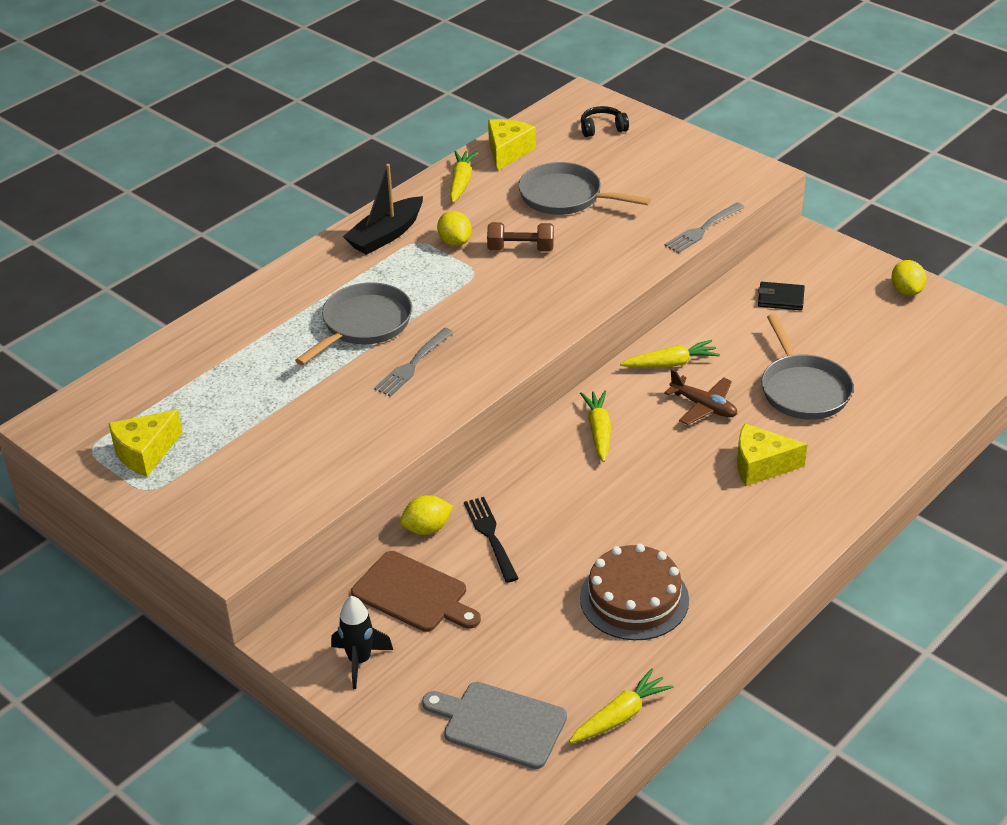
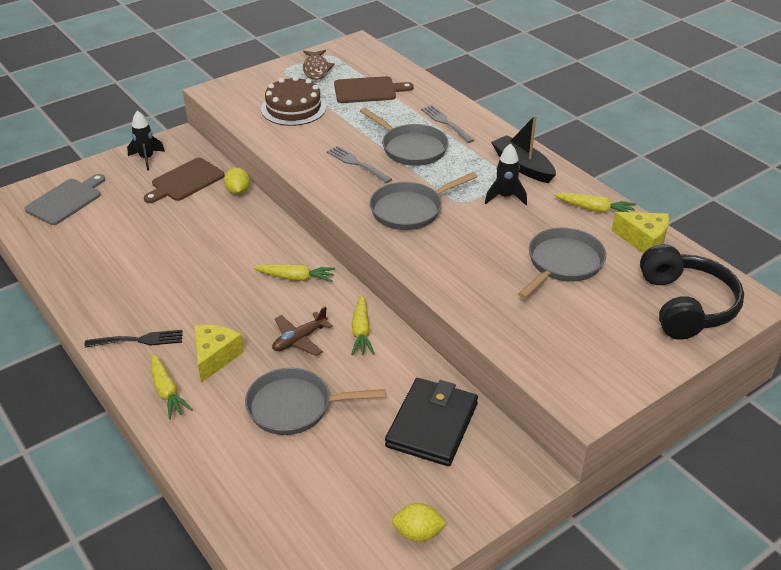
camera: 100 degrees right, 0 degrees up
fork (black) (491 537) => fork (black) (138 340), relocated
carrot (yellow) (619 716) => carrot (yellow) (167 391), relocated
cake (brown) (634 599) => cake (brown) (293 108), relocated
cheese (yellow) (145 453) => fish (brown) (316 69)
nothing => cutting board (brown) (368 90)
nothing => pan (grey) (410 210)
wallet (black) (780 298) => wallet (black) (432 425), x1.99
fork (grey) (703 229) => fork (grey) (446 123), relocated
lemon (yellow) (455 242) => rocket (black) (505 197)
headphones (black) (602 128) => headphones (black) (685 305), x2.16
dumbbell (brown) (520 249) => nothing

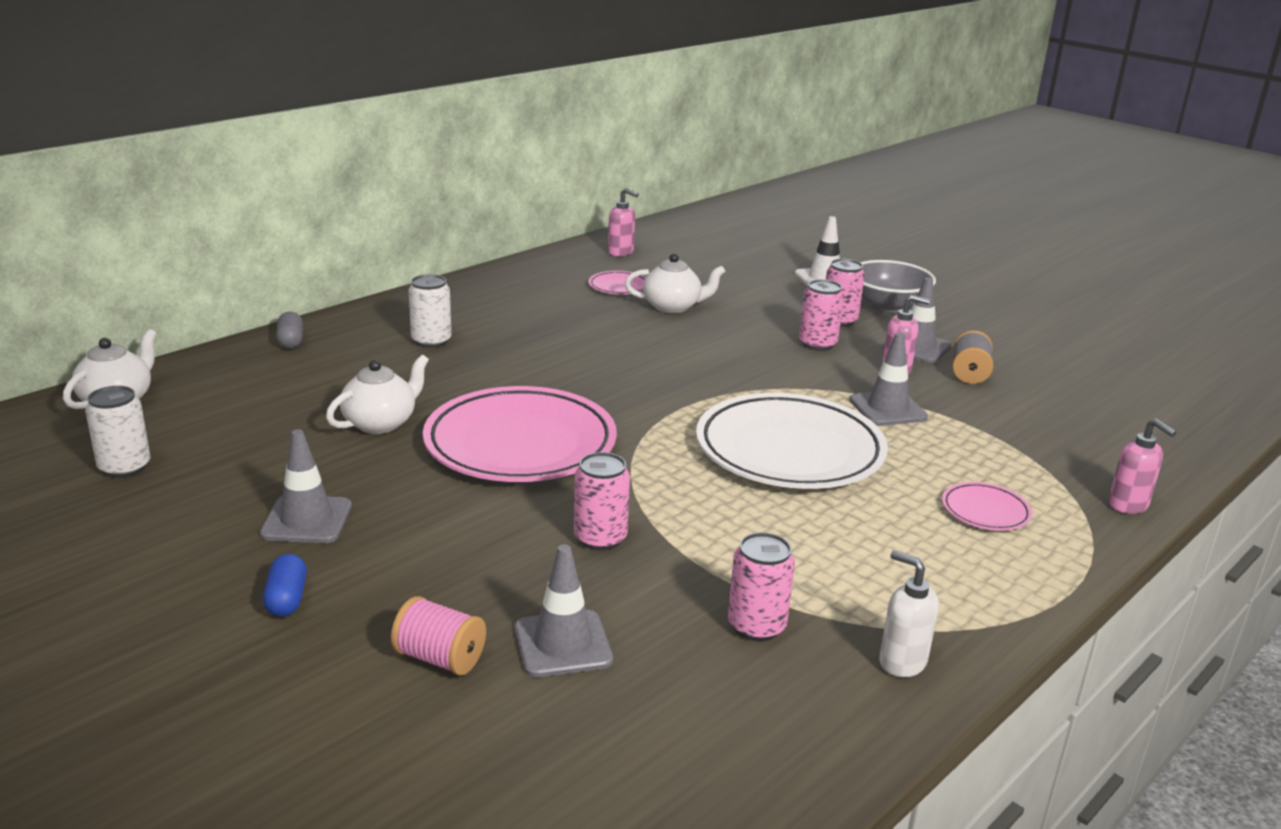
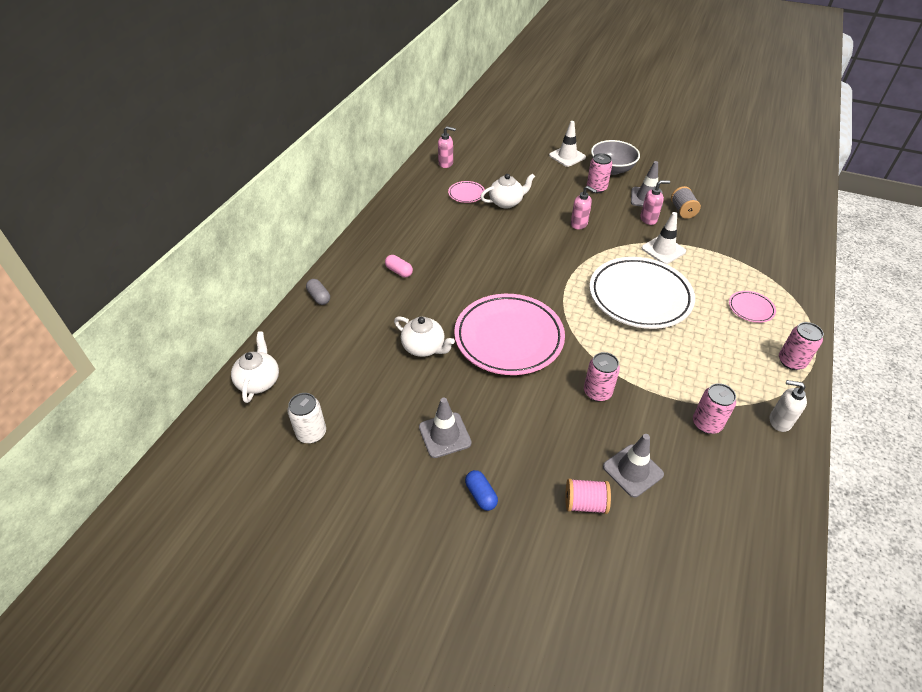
camera: 20 degrees left, 20 degrees up
can (white) (431 341) => capsule (pink) (399 271)
teapot (white) (380 423) => teapot (white) (424 347), 105 degrees clockwise
soap dispenser (pink) (1128 505) => soap dispenser (pink) (579 224), relocated
traffic cone (grey) (887 409) => traffic cone (white) (663 250)
can (pink) (817 344) => can (pink) (791 361), relocated

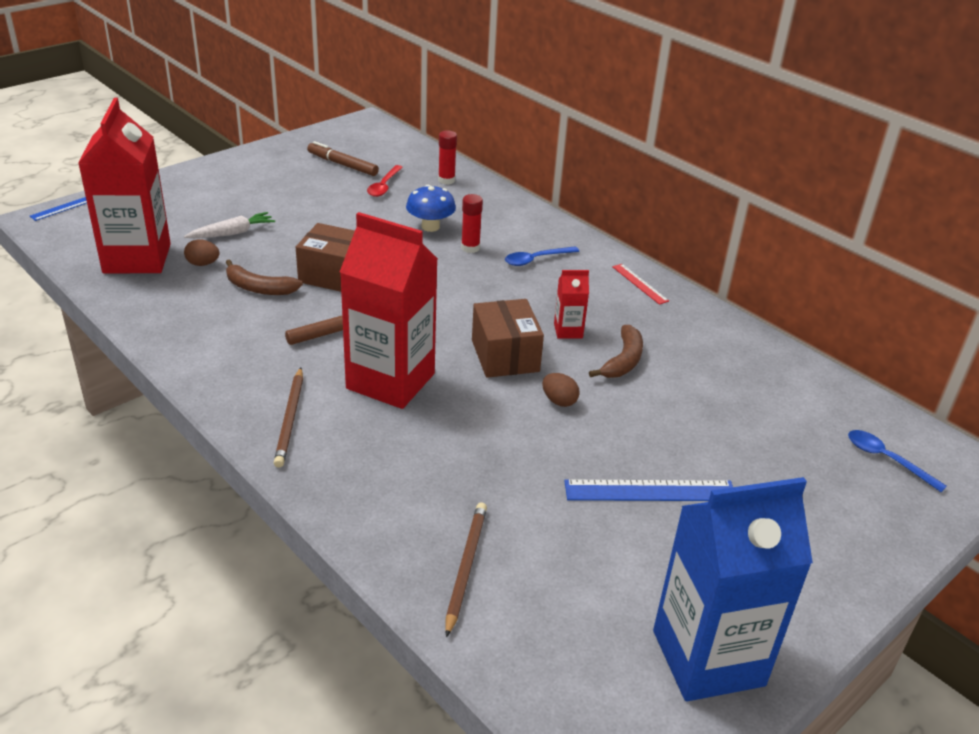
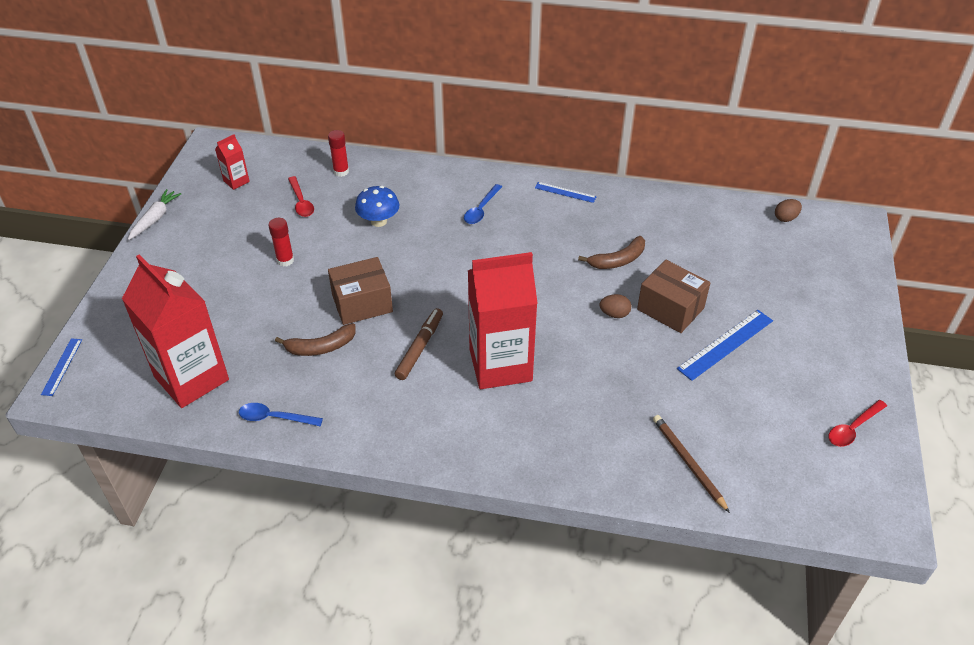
camera: 35 degrees left, 10 degrees up
carrot (white) (232 233) => carrot (white) (155 218), relocated
carton (red) (568 331) => carton (red) (236 181), relocated
spoon (blue) (887 459) => spoon (blue) (274 418), relocated
glue stick (red) (470 248) => glue stick (red) (285 260), relocated
ruler (red) (640 283) => ruler (blue) (565 192)
banana (brown) (623 361) => banana (brown) (618 260), 75 degrees clockwise
box (brown) (505 356) => box (brown) (670 308), relocated
egg (brown) (203 264) => egg (brown) (785 218), relocated
carton (blue) (708 658) => spoon (red) (853 428)
pencil (brown) (290 419) => nothing
marker (brown) (342 165) => nothing

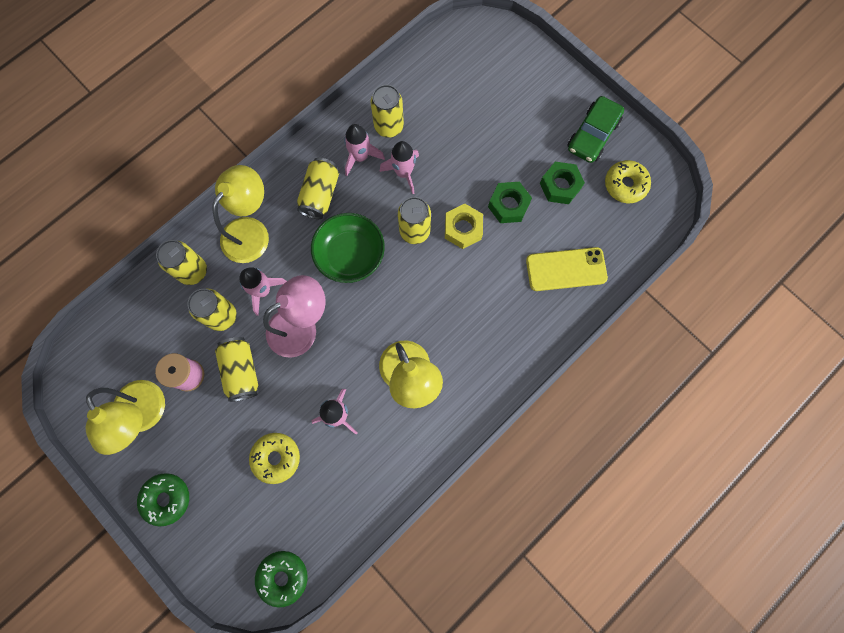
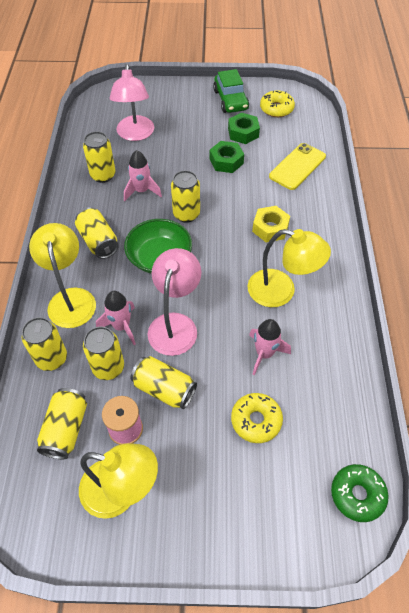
camera: 45 degrees left, 20 degrees down
nothing => can (yellow) (66 429)
nothing => lamp (pink) (135 134)
nut (yellow) (463 229) => nut (yellow) (270 228), relocated
donut (green) (166 498) => nothing
rocket (pink) (360 157) => nothing

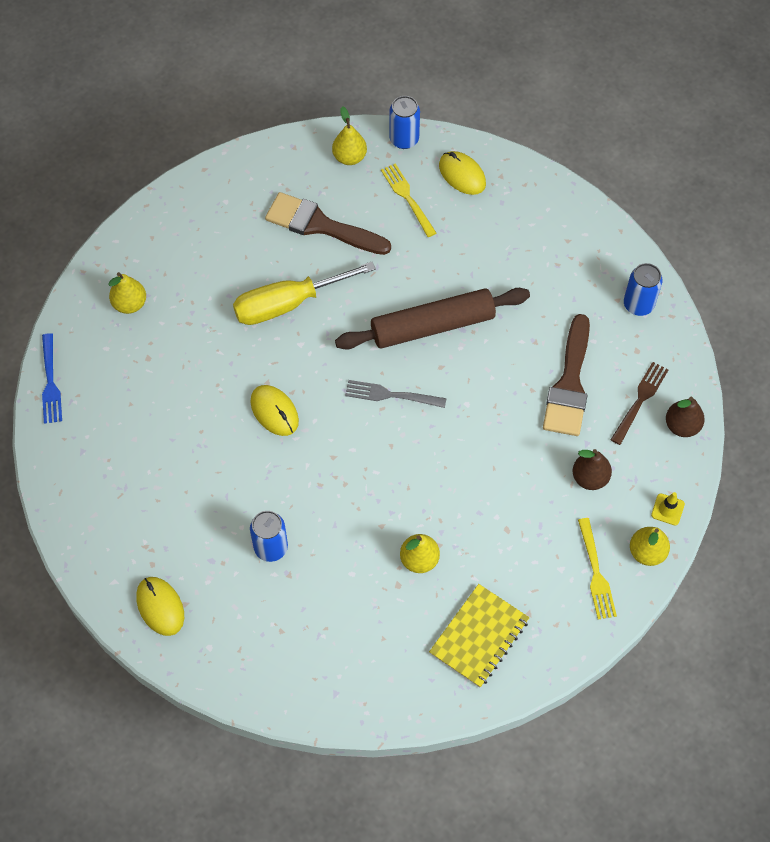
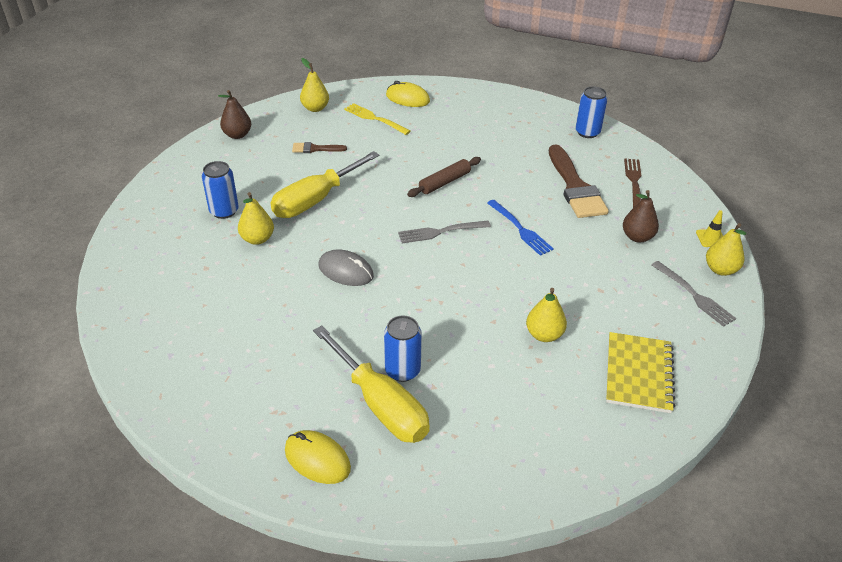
camera: 25 degrees left, 20 degrees down
can (blue) (404 139) => can (blue) (224 211), relocated
pear (brown) (682 426) => pear (brown) (237 135), relocated
pear (yellow) (130 304) => pear (yellow) (257 239), relocated
brush (brown) (320 225) => brush (brown) (315 149), x0.48
nothing => screwdriver (yellow) (380 404)
mouse (yellow) (274 411) => mouse (grey) (346 271)
rolling pin (brown) (432 326) => rolling pin (brown) (444 182), x0.54
fork (blue) (50 382) => fork (blue) (520 229), relocated
fork (yellow) (596 572) => fork (grey) (694 295)

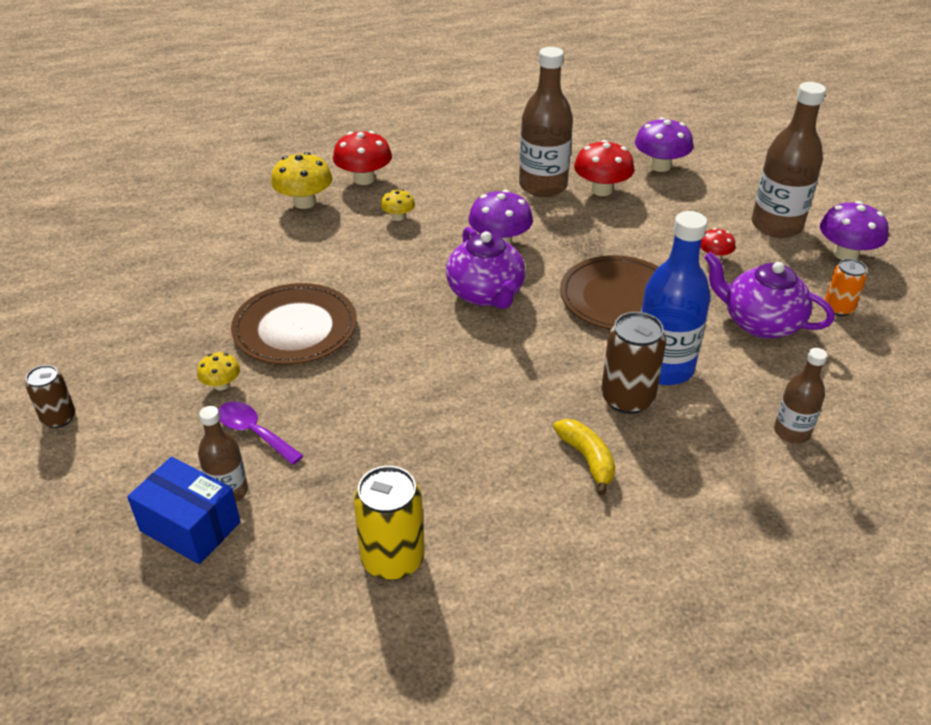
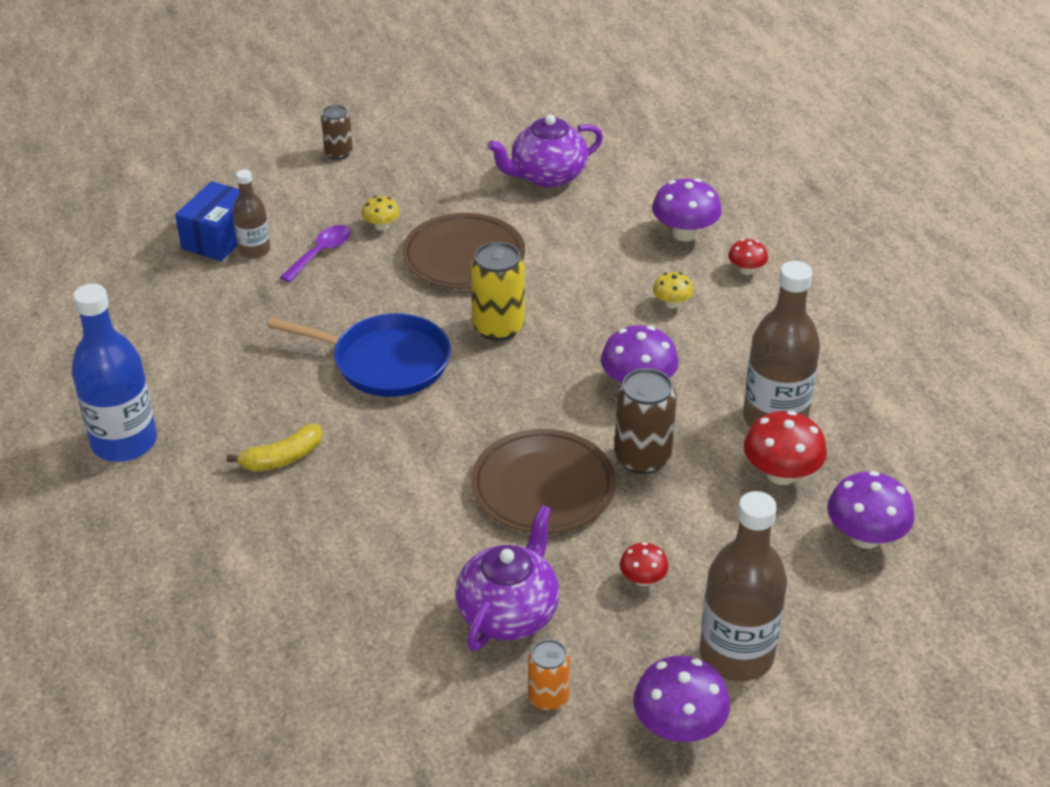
camera: 85 degrees right, 0 degrees up
bottle (blue) (663 367) => bottle (blue) (124 442), relocated
nothing => pan (blue) (385 362)
can (yellow) (392 559) => can (yellow) (498 327), relocated
teapot (purple) (486 294) => teapot (purple) (547 176), relocated
can (brown) (627 398) => can (brown) (642 458), relocated
mushroom (yellow) (304 202) => mushroom (purple) (684 233)
mushroom (red) (364 179) => mushroom (red) (746 270), x0.56
bottle (brown) (792 432) => nothing

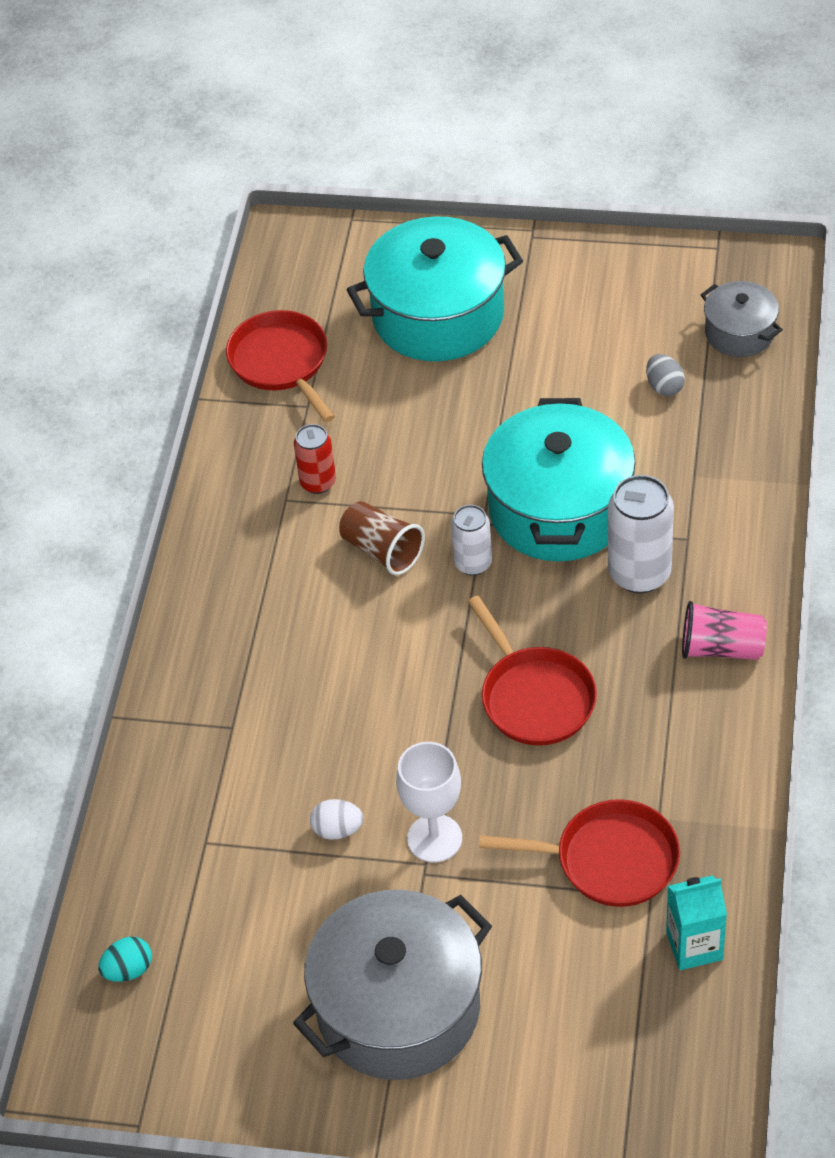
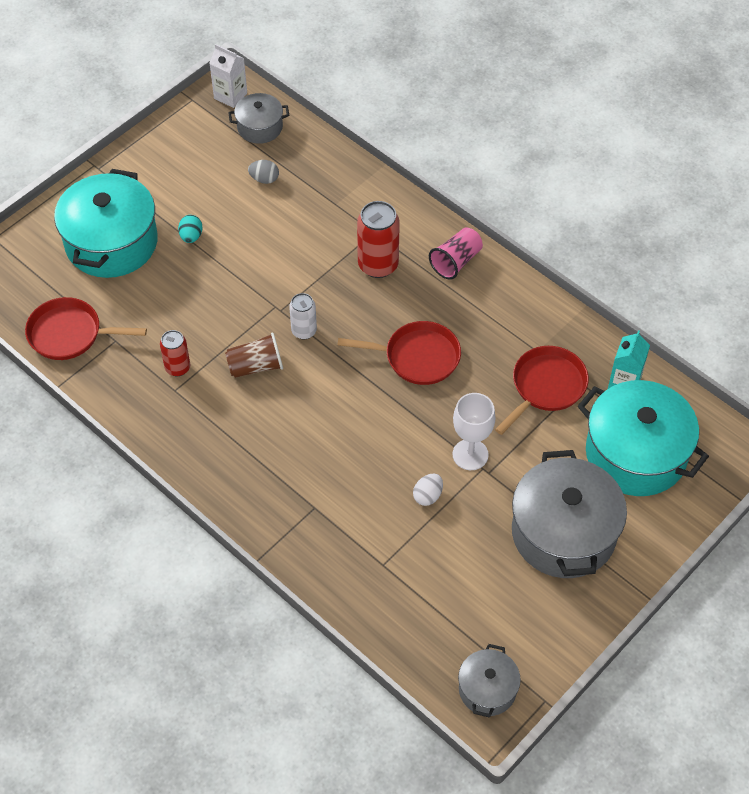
camera: 60 degrees left, 5 degrees up
egg (turquoise) (128 970) => egg (turquoise) (191 236), relocated
nothing => carton (white) (230 96)
can (white) (639 573) => can (red) (378 265)
nothing => pot (grey) (487 689)
pot (turquoise) (559 509) => pot (turquoise) (636 454), relocated

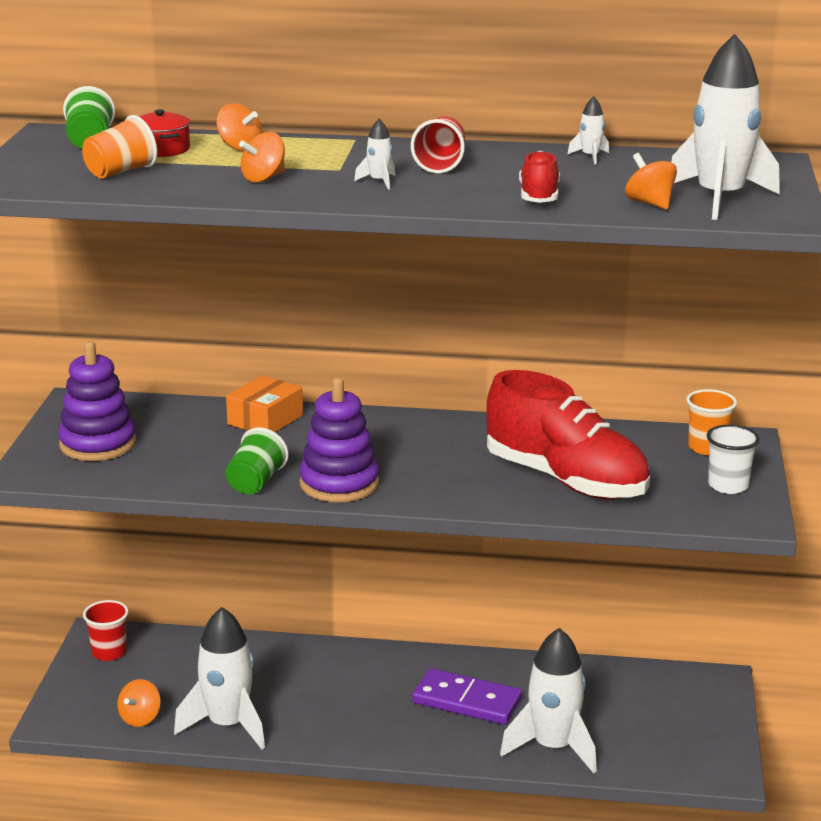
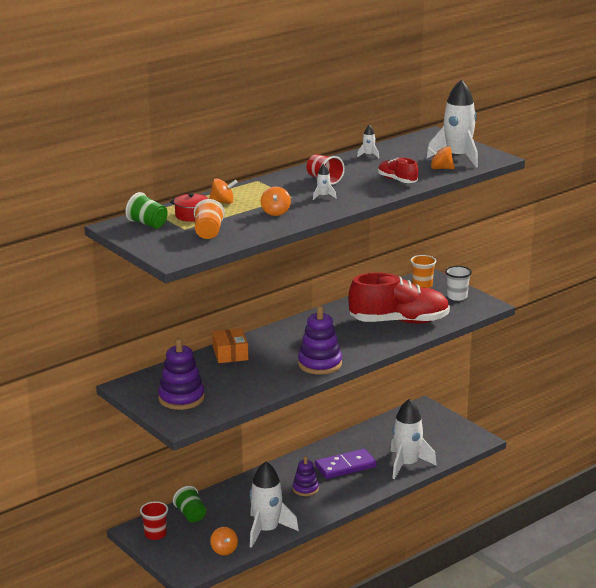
camera: 45 degrees left, 0 degrees up
cup (green) (255 482) => cup (green) (191 515), relocated
nothing => stacking toy (purple) (305 489)

